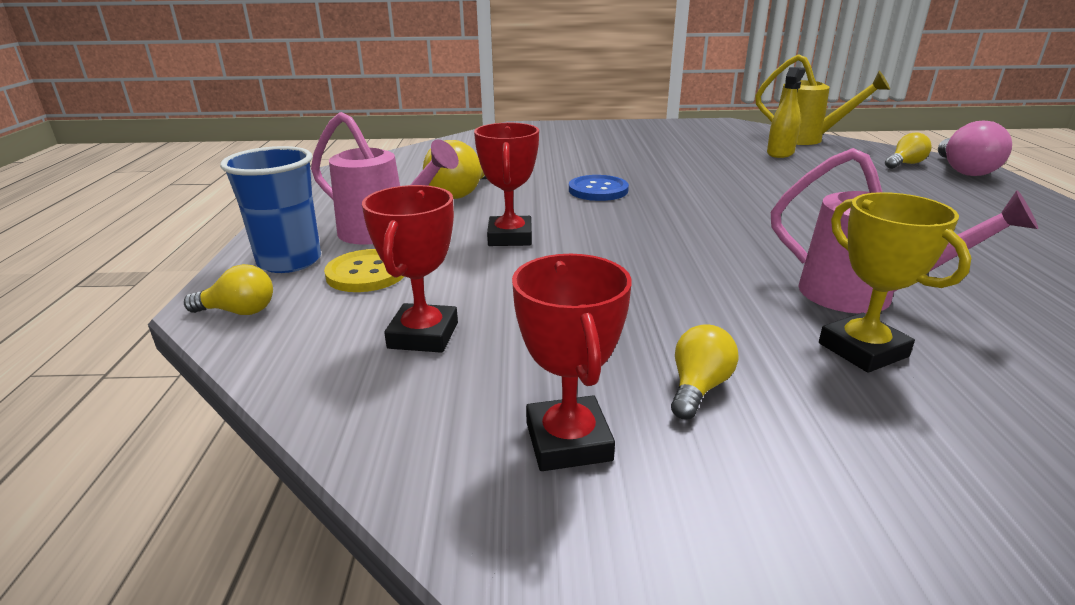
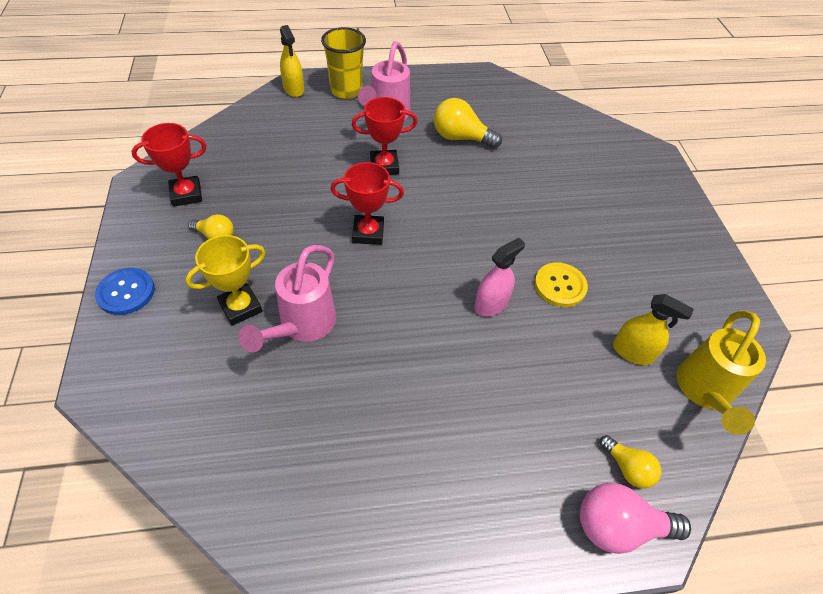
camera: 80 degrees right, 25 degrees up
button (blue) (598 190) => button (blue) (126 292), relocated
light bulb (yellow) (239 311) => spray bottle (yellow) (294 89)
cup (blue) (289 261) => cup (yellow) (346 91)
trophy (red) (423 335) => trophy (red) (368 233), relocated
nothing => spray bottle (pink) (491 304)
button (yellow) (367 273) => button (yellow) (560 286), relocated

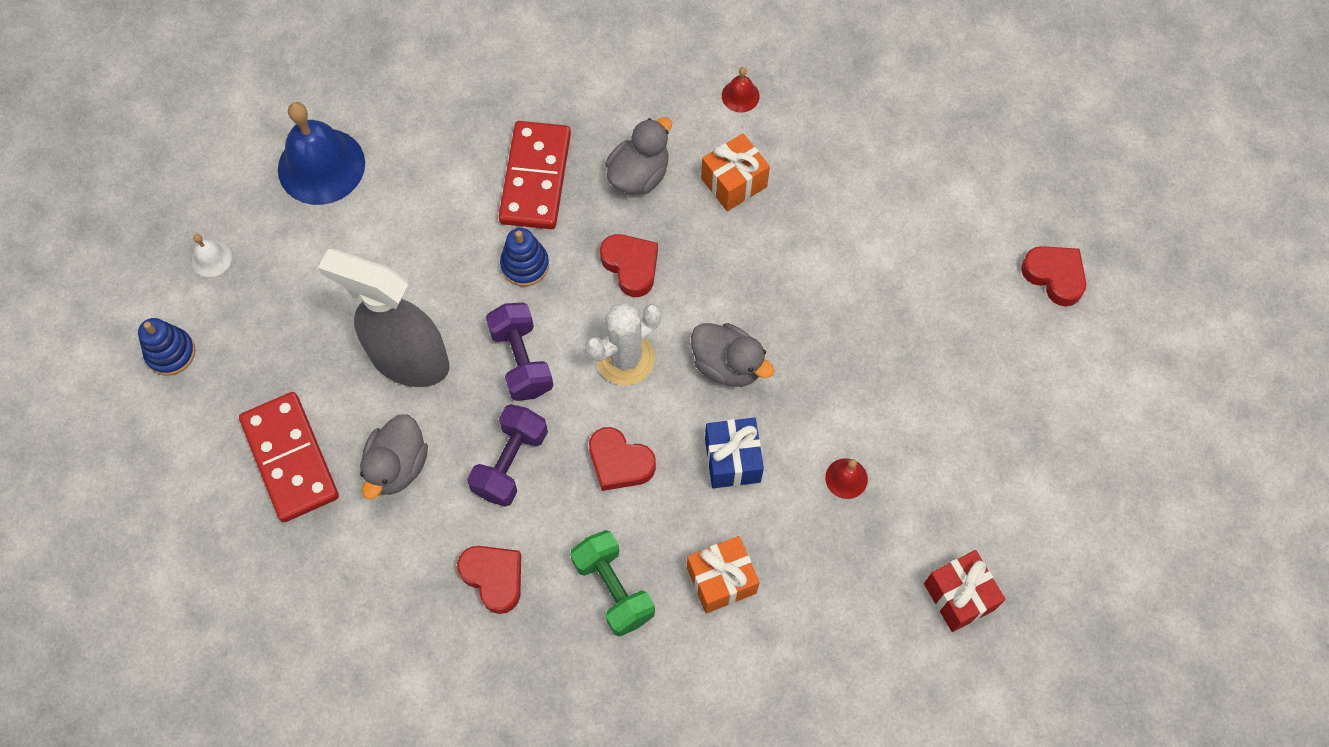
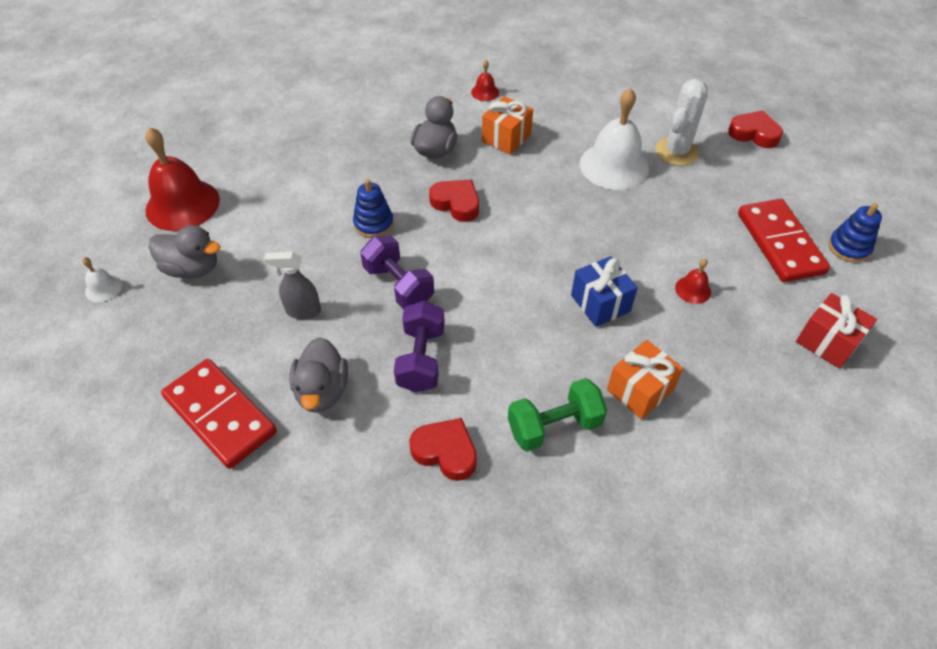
camera: 20 degrees left, 15 degrees down
bell (blue) (321 166) => bell (red) (182 204)
duck (grey) (727 365) => duck (grey) (192 268), relocated
spray bottle (grey) (408 360) => spray bottle (grey) (303 311), x0.47
dumbbell (green) (613 589) => dumbbell (green) (554 426), 60 degrees counterclockwise
nothing => bell (white) (614 166)
cactus (white) (625 358) => cactus (white) (676 152), relocated
domino (red) (536 178) => domino (red) (780 243), relocated
stacking toy (blue) (171 353) => stacking toy (blue) (849 247), relocated
heart (red) (619 462) => nothing

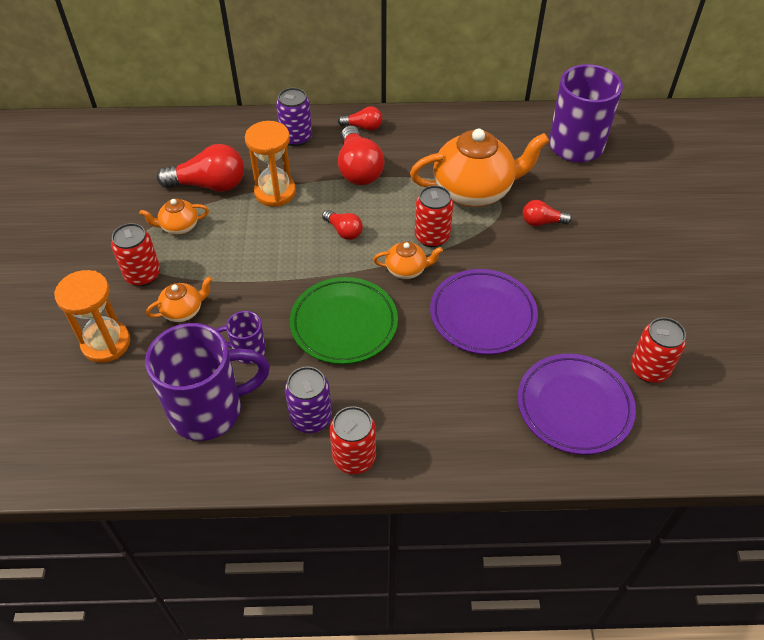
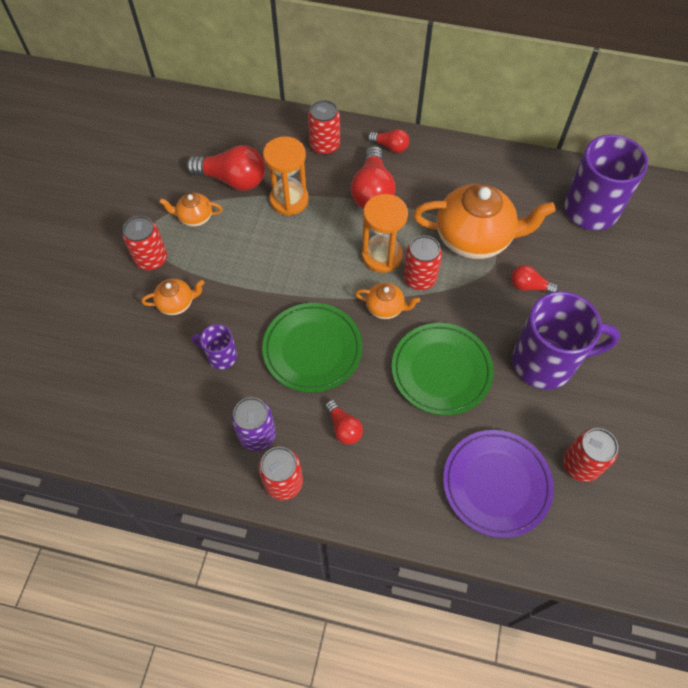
camera: 15 degrees right, 10 degrees up
can (purple) (296 137) => can (red) (325 146)
light bulb (red) (344 231) => light bulb (red) (343 427), relocated
hourglass (orange) (106 343) => hourglass (orange) (382 256), relocated
plate (purple) (482 315) => plate (green) (441 371)
mug (purple) (209 410) => mug (purple) (545 362), relocated

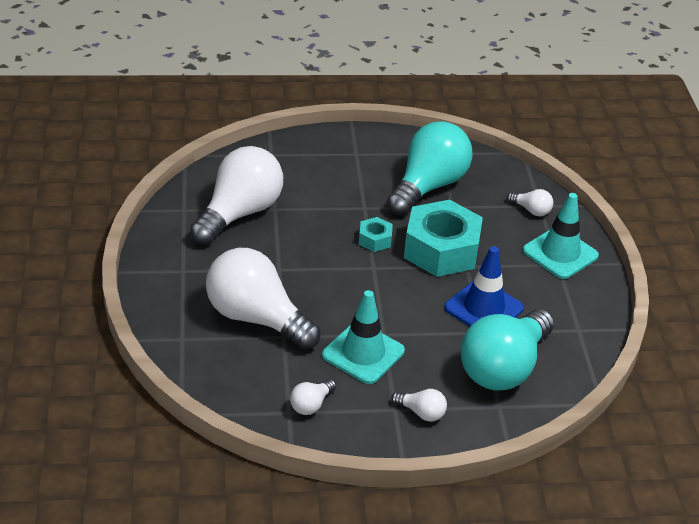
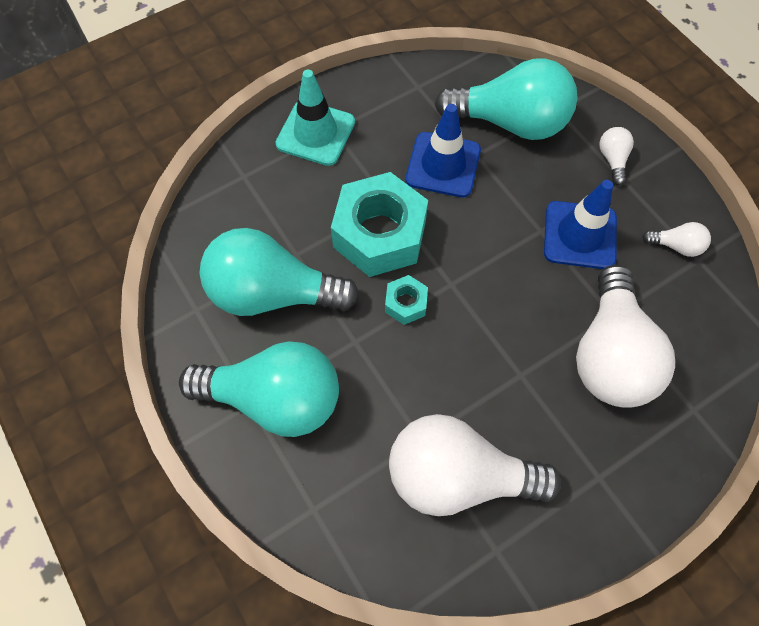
camera: 115 degrees left, 25 degrees up
nothing => light bulb (turquoise) (275 398)
traffic cone (turquoise) (363 353) => traffic cone (blue) (580 235)
light bulb (white) (531 210) => nothing

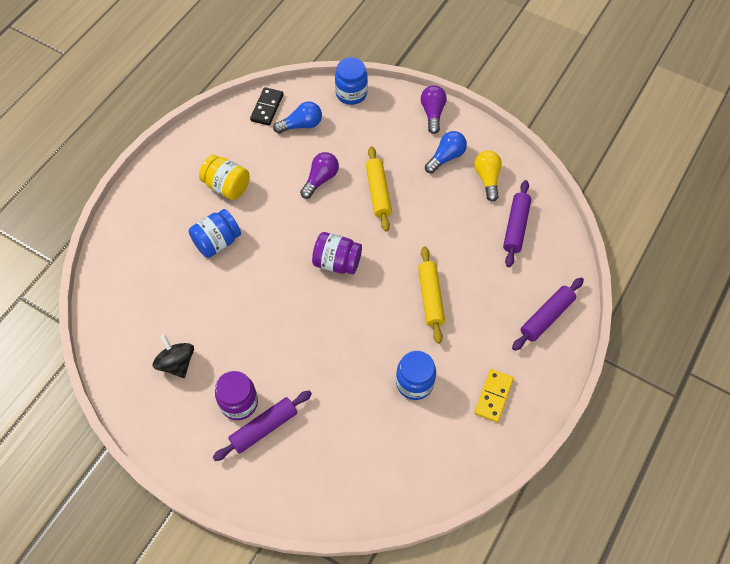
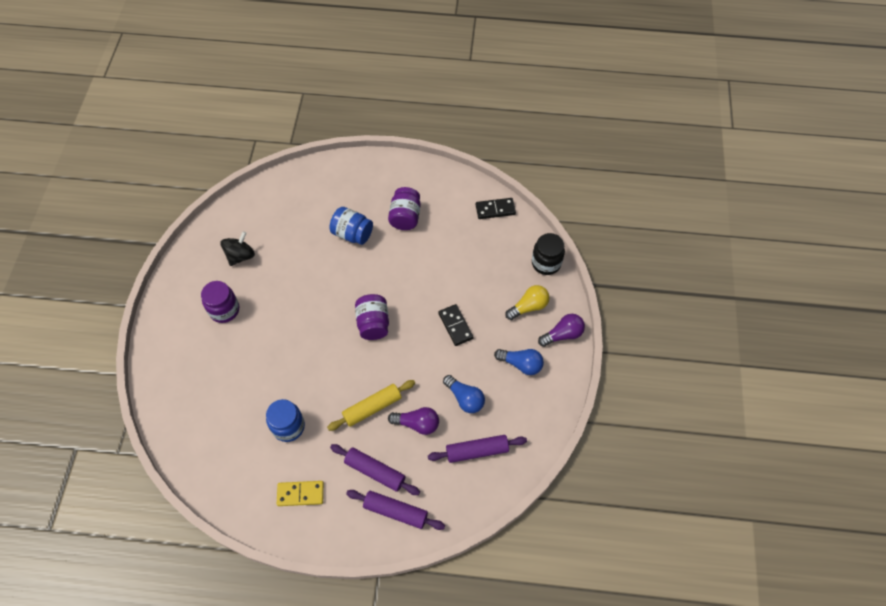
camera: 65 degrees right, 0 degrees up
rolling pin (purple) (264 428) => rolling pin (purple) (375 471), relocated
jar (yellow) (227 186) => jar (purple) (405 217)
light bulb (purple) (320 179) => light bulb (purple) (417 424), relocated
rolling pin (yellow) (378 192) => domino (black) (455 326)
light bulb (blue) (301 125) => light bulb (blue) (465 398), relocated
light bulb (yellow) (487 179) => light bulb (yellow) (528 307), relocated
jar (blue) (351 93) => jar (black) (546 263)

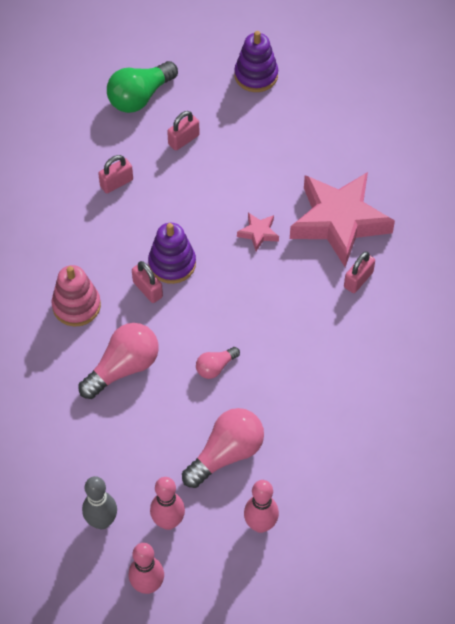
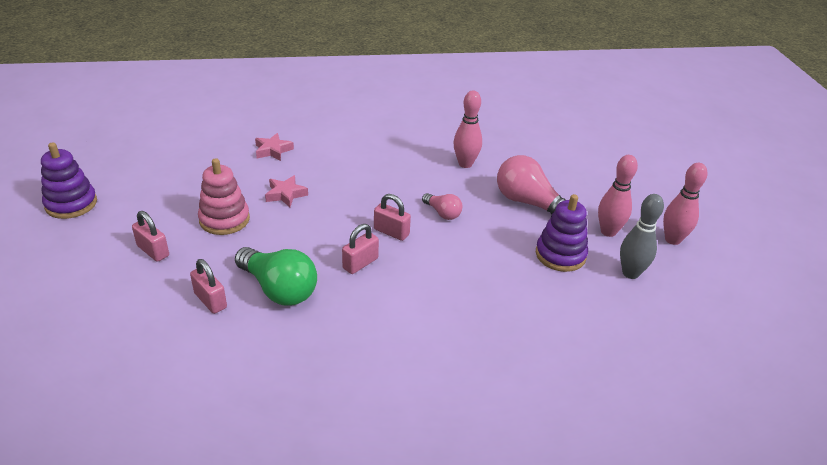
camera: 100 degrees left, 20 degrees down
stacking toy (pink) (76 306) => stacking toy (pink) (224 219), relocated
light bulb (green) (140 97) => light bulb (green) (279 289), relocated
star (pink) (339 222) => star (pink) (273 150), x0.41
padlock (pink) (358 280) => padlock (pink) (391 232), relocated
bowling pin (pink) (260 525) => bowling pin (pink) (465 164), relocated
stacking toy (purple) (172 264) => stacking toy (purple) (560 255), relocated
light bulb (pink) (123 368) => nothing

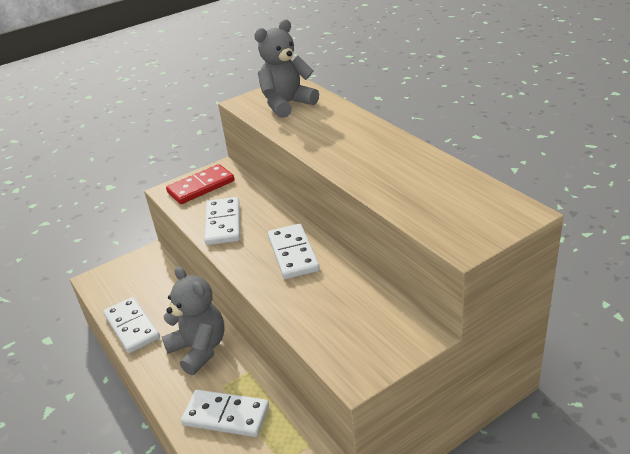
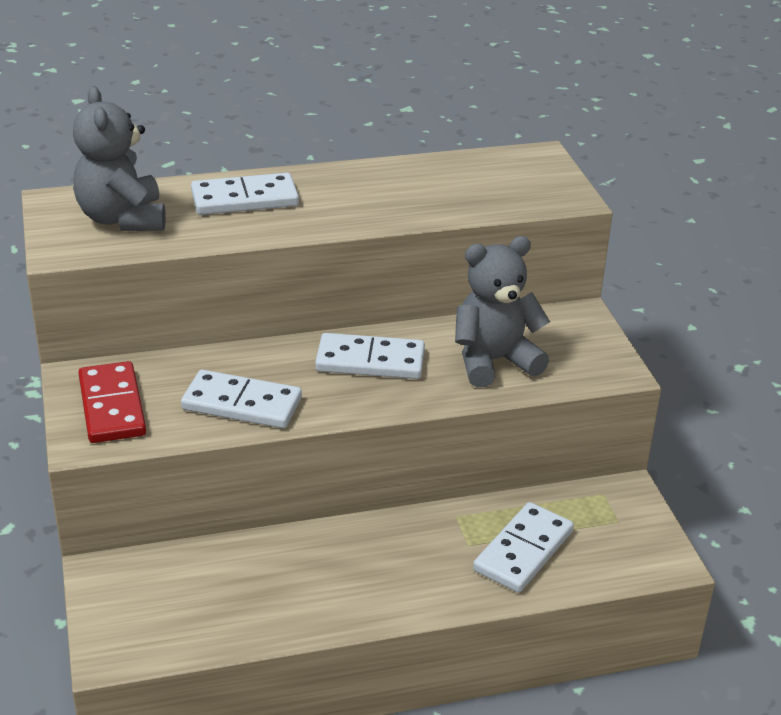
camera: 75 degrees left, 0 degrees up
domino (white) (132 327) => domino (white) (245 199), relocated
teddy bear (grey) (199 349) => teddy bear (grey) (494 361), relocated

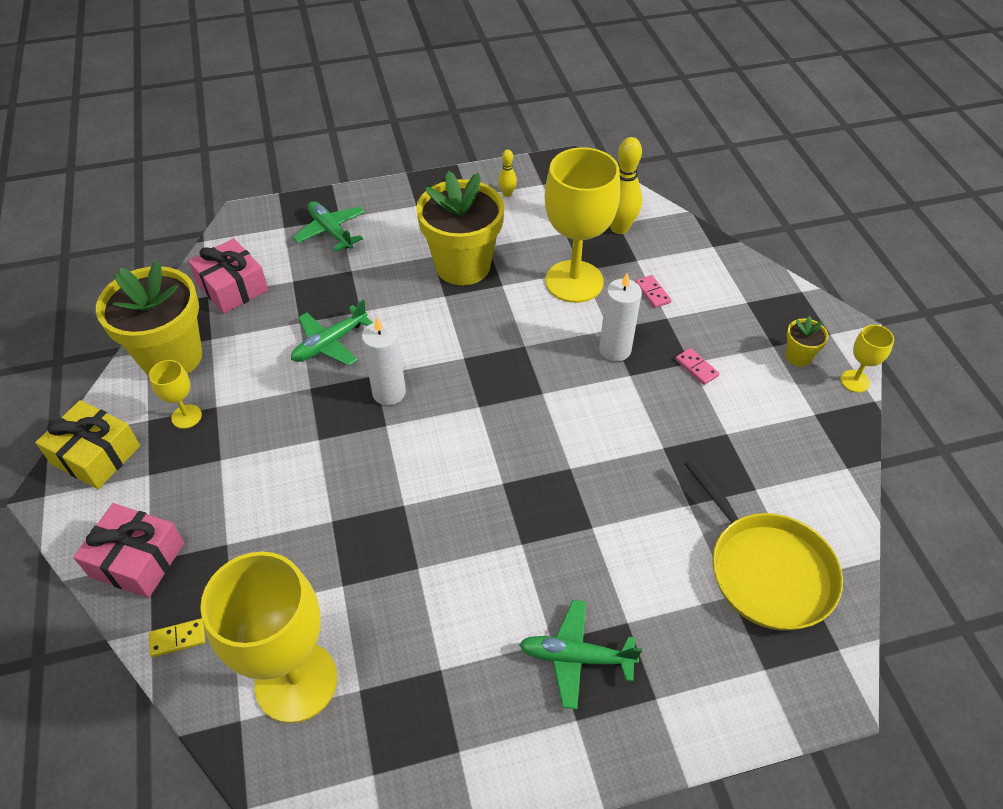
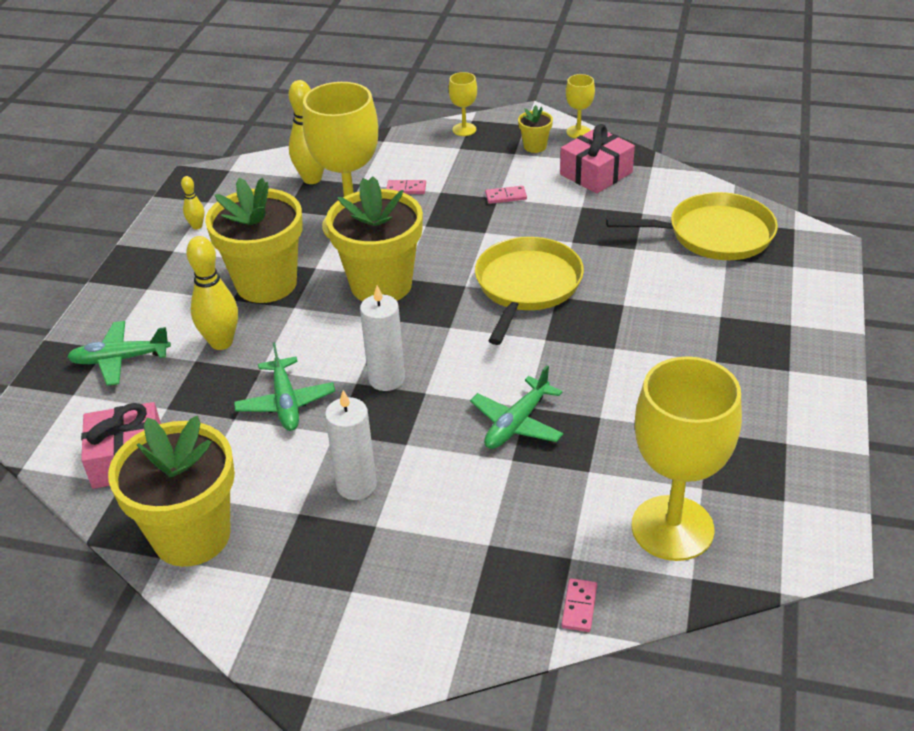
camera: 60 degrees left, 10 degrees down
nothing => bowling pin (yellow) (221 342)
candle (white) (615 350) => candle (white) (356 485), relocated
nothing => flower pot (yellow) (381 285)
goblet (yellow) (186 416) => goblet (yellow) (464 129), relocated
plane (green) (575 657) => plane (green) (516 424), relocated
nothing => pan (yellow) (527 286)
gift (pink) (137 560) => gift (pink) (596 173), relocated
domino (yellow) (178 639) => domino (pink) (579 607)
gift (yellow) (96 455) => nothing

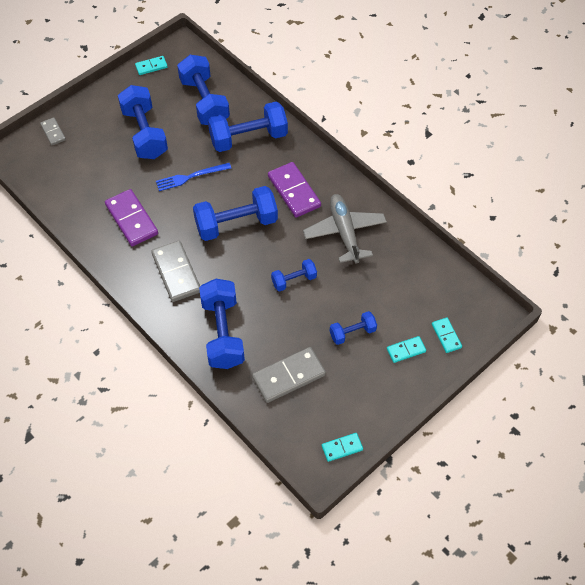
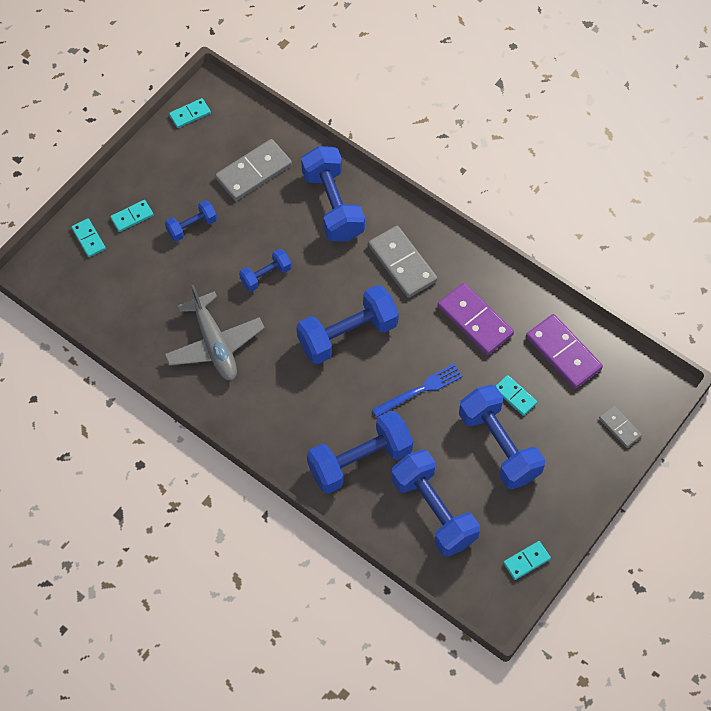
camera: 170 degrees right, 5 degrees up
nothing => domino (turquoise) (515 396)
domino (purple) (294 191) => domino (purple) (563 353), relocated

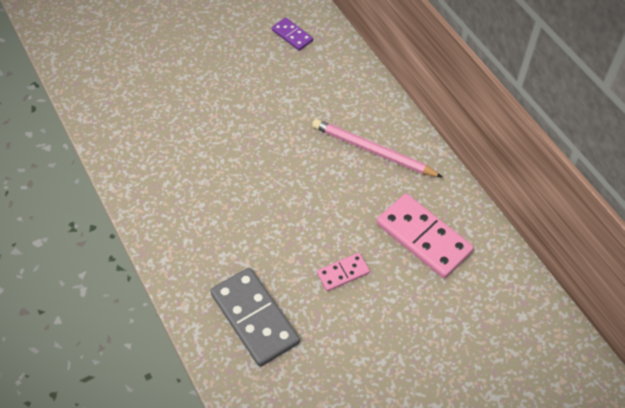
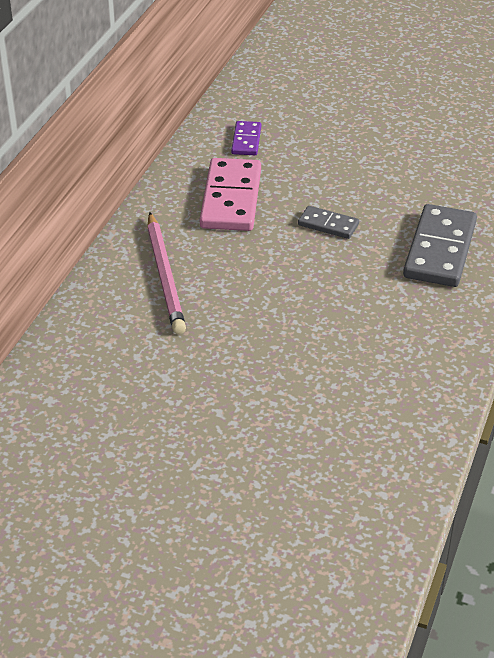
camera: 130 degrees left, 15 degrees down
domino (purple) (292 35) => domino (purple) (246 140), relocated
domino (pink) (343 273) => domino (grey) (328 225)

